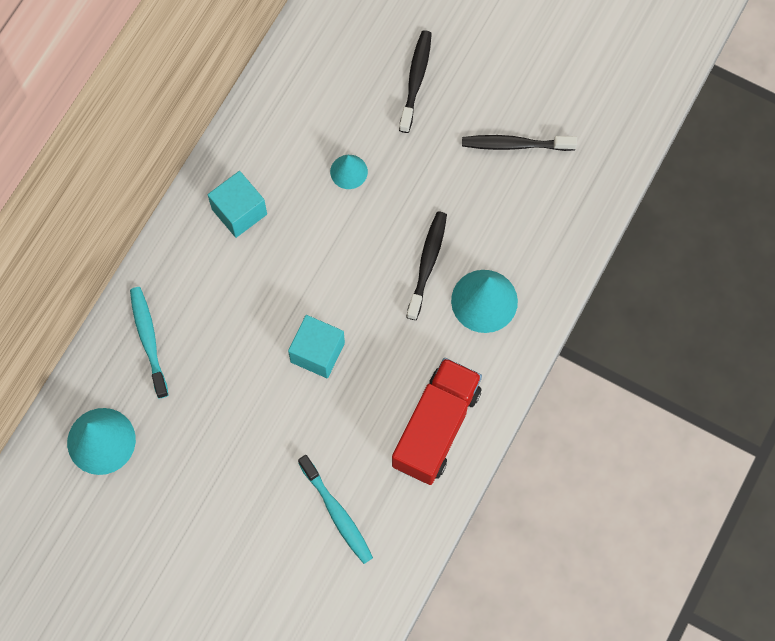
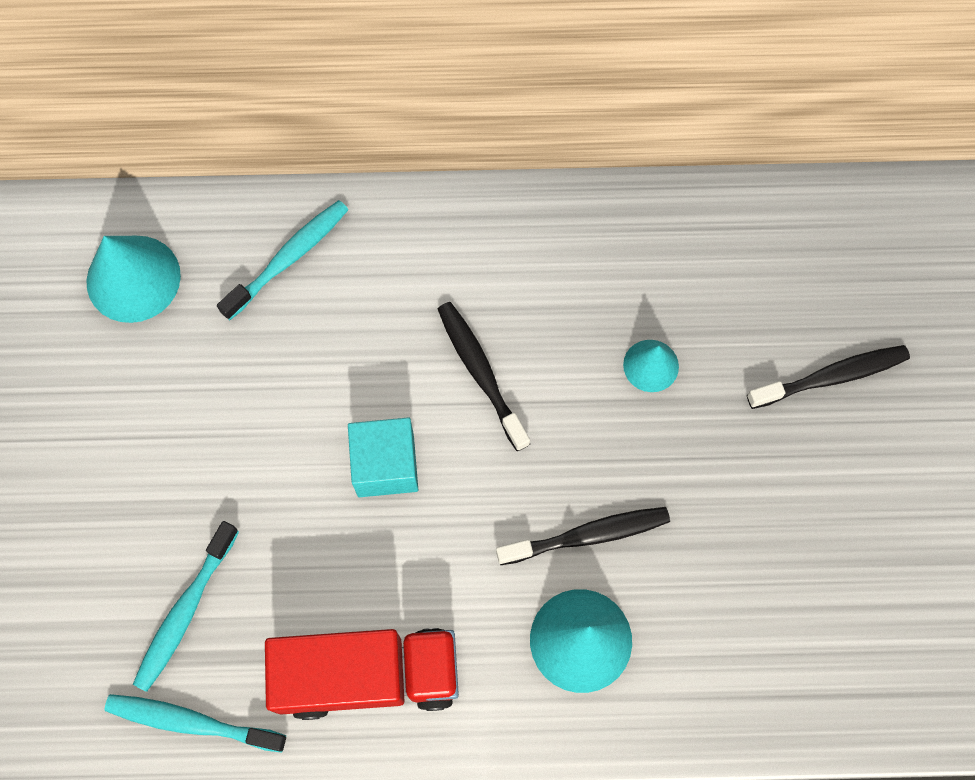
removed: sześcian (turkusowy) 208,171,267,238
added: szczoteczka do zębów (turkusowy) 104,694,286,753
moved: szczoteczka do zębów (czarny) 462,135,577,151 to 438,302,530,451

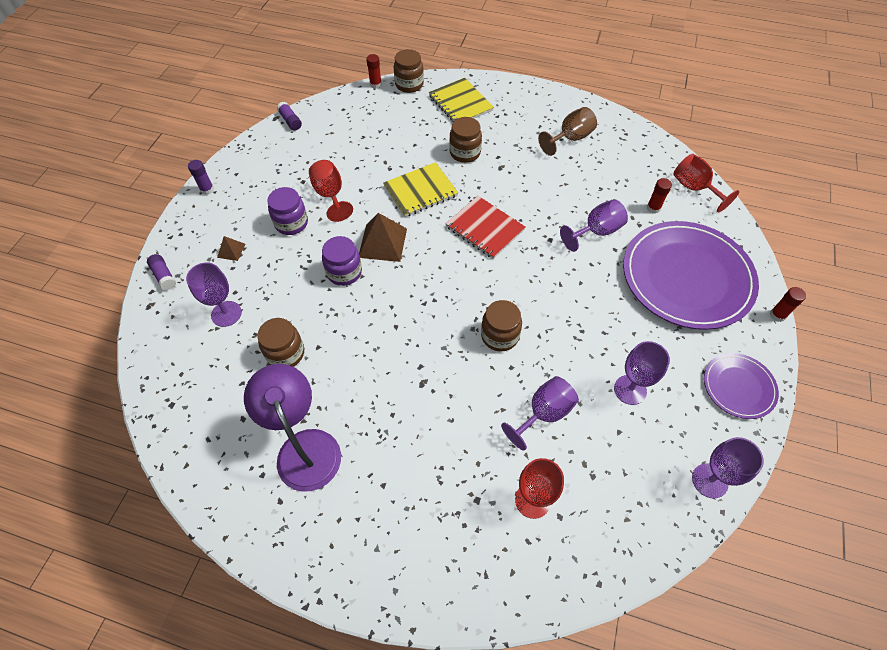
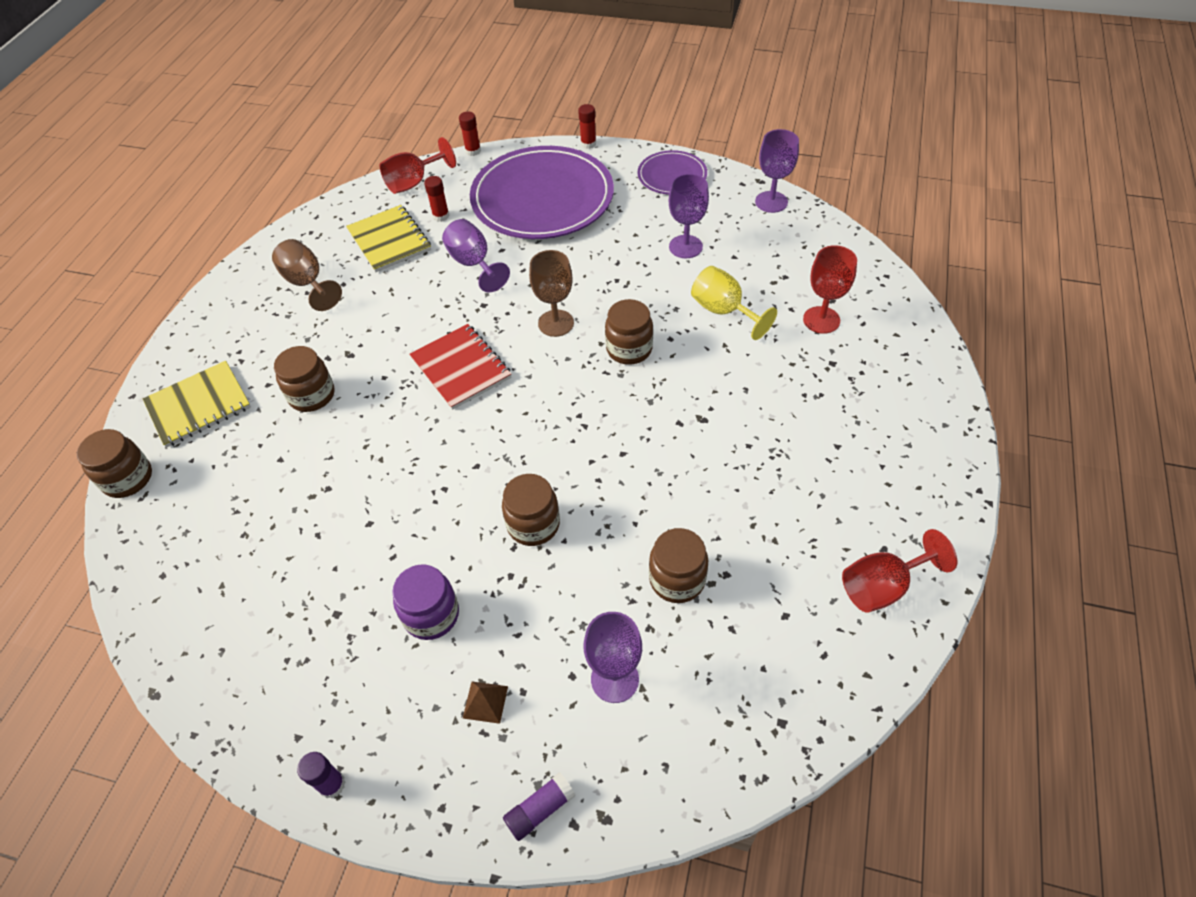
removed: lampka (fioletowy) 244,364,341,492; klej w sztyfcie (fioletowy) 277,102,302,130; piramida (brązowy) 359,213,407,262
added: kielich (brązowy) 529,250,574,337
moved: kielich (czerwony) 309,160,353,222 to 842,529,957,613; klej w sztyfcie (czerwony) 366,54,382,89 to 459,112,481,156; zeszyt (żółty) 383,162,458,217 to 346,205,431,272
recoloured: słoik (fioletowy) 322,236,362,286 to słoik (brązowy) 502,474,560,546; kielich (fioletowy) 501,376,579,451 to kielich (żółty) 691,266,777,340
turned: zeszyt (czerwony) 446,196,525,259 = 409,324,511,410 75 degrees counterclockwise

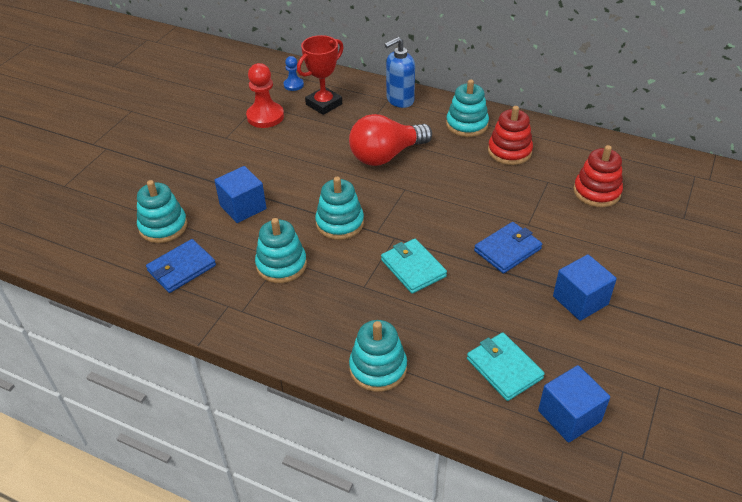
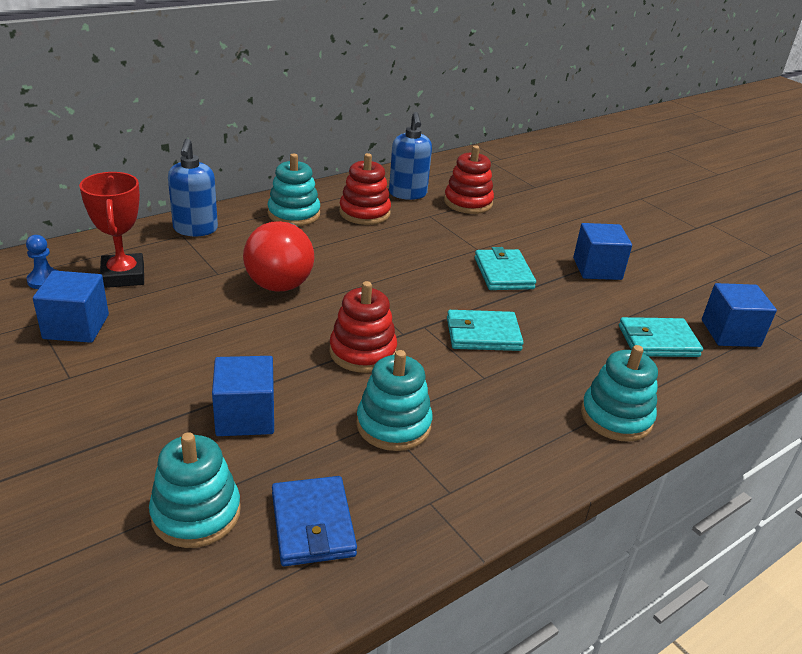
added: dozownik mydła (niebieski) 389,112,432,200
replaced: pionek (czerwony) 246,63,284,128 to sześcian (niebieski) 33,271,109,343
recoloured: zabawka nakładanka (turkusowy) 315,177,364,240 to zabawka nakładanka (czerwony) 329,281,397,373; portfel (niebieski) 474,222,542,274 to portfel (turkusowy) 475,247,536,290

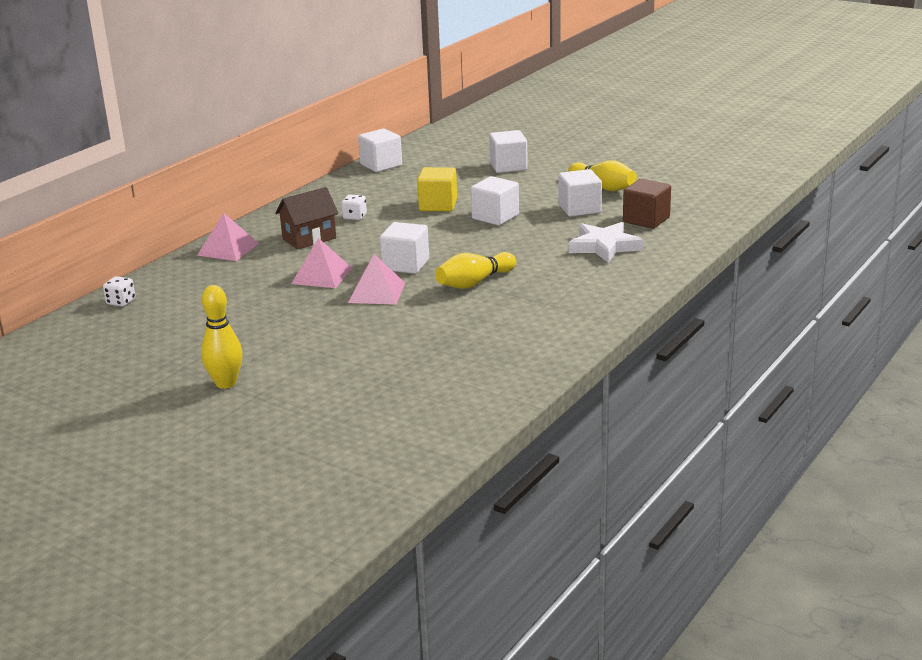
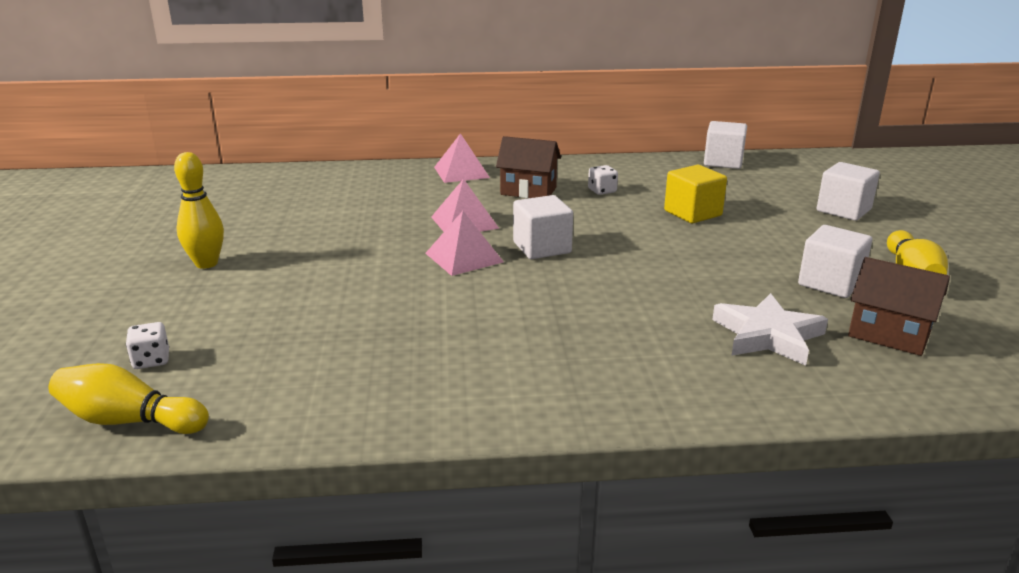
removed: sześcian (biały) 471,176,519,226
moved: kostka do gry (biały) 103,276,135,307 to 126,322,169,369; kręgiel (żółty) 435,252,516,289 to 49,363,209,434
replaced: sześcian (brązowy) 623,179,671,229 to domek (brązowy) 848,257,950,356

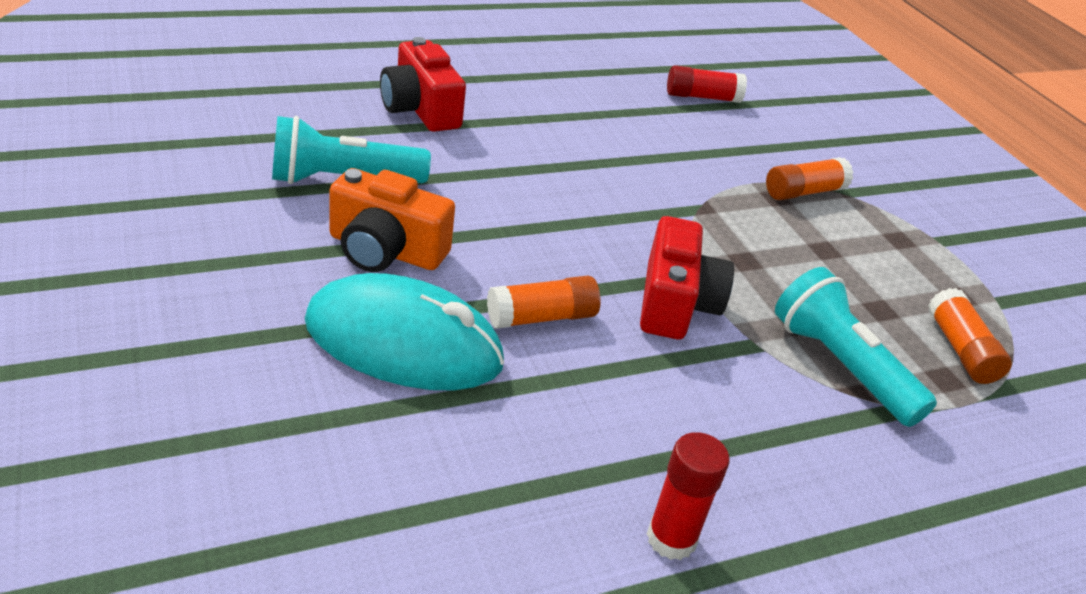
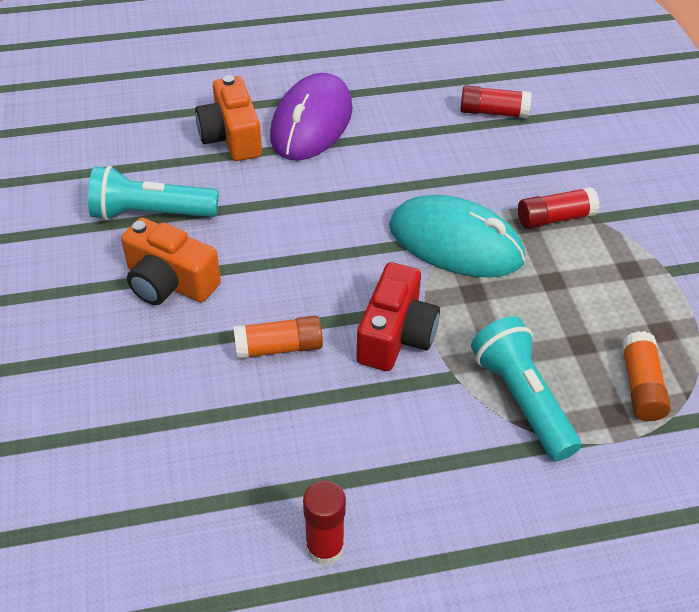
added: myszka (fioletowy) 270,73,353,160
moved: myszka (turkusowy) 305,273,504,390 to 389,195,525,278
recoloured: aparat fotograficzny (czerwony) 380,37,466,132 to aparat fotograficzny (pomarańczowy) 195,75,262,161; klej w sztyfcie (pomarańczowy) 766,157,853,200 to klej w sztyfcie (czerwony) 518,187,600,229

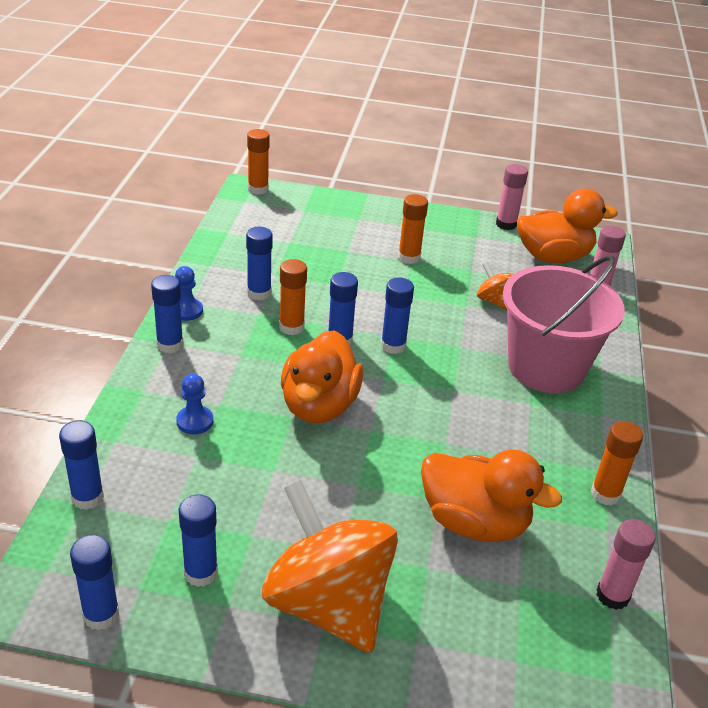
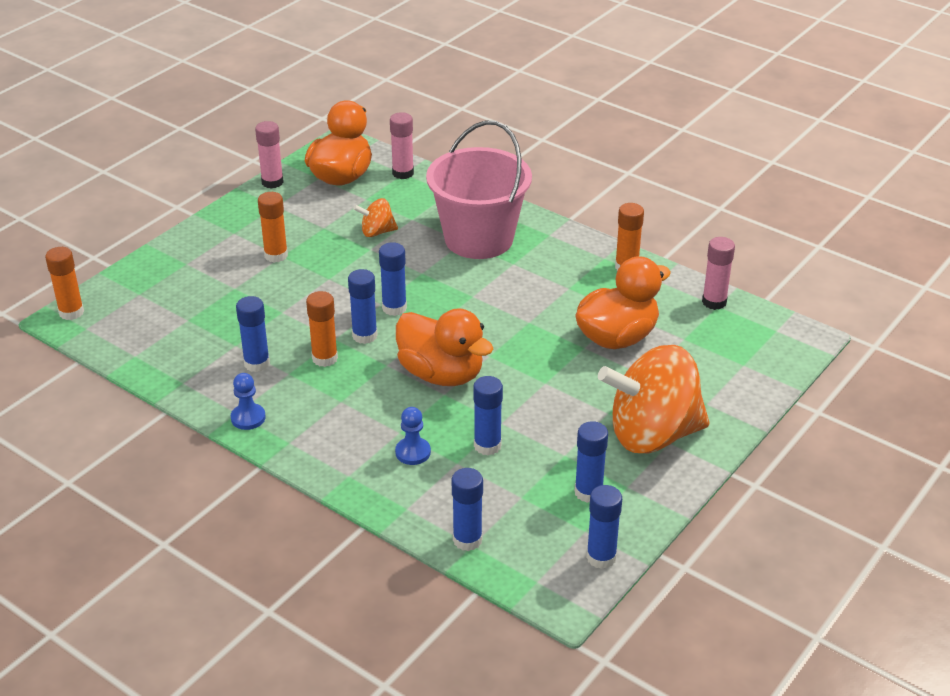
moved: klej w sztyfcie (niebieski) 151,275,184,353 to 473,376,503,456

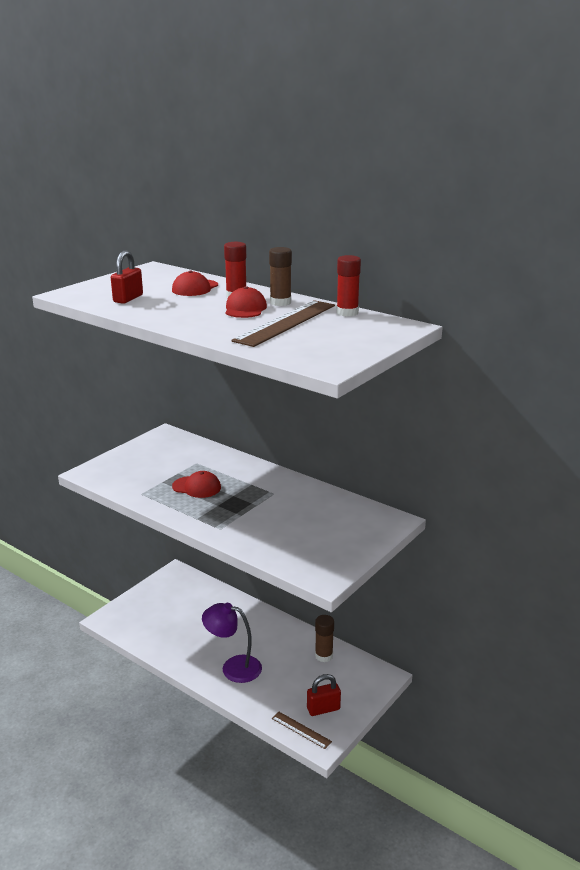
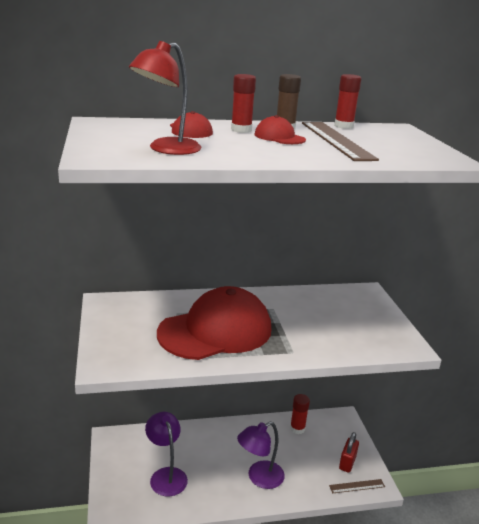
added: lampka (fioletowy) 145,412,188,496
replaced: kłódka (czerwony) 111,251,143,304 to lampka (czerwony) 129,41,201,155
recoloured: klej w sztyfcie (brązowy) 315,615,334,662 to klej w sztyfcie (czerwony) 290,394,310,434
resized: czapka (czerwony) 172,471,221,498 = 157,286,271,360 x2.37

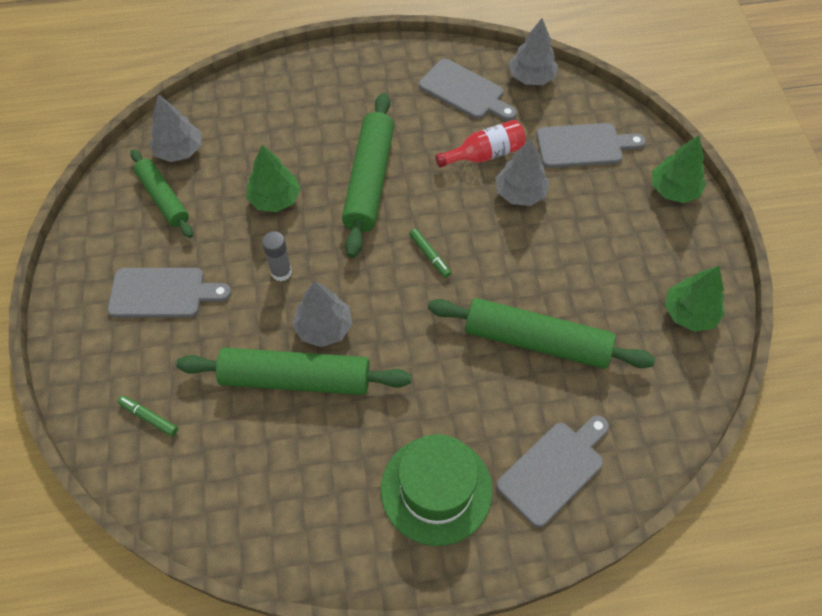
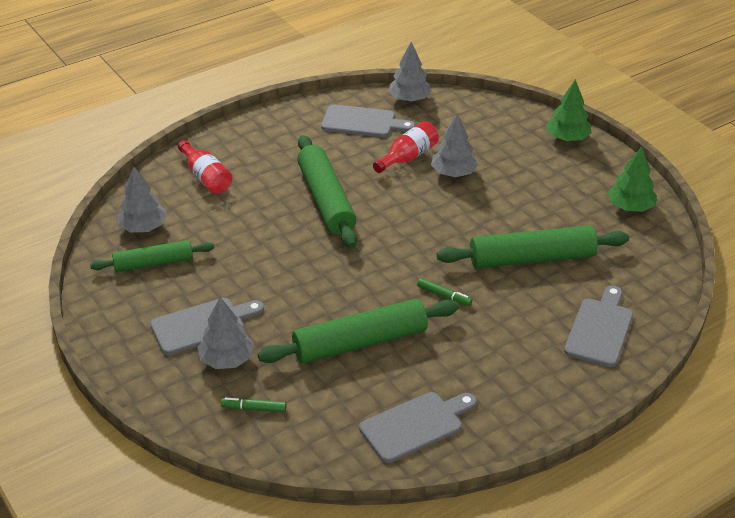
removed: drzewko (zielony) 246,145,301,212; klej w sztyfcie (szary) 262,231,292,281; kapelusz (zielony) 381,434,493,546
added: butelka (czerwony) 178,140,232,194
moved: drzewko (szary) 292,281,352,347 to 197,297,254,369; flamaster (zielony) 409,229,451,278 to 417,278,472,306; deska do krojenia (szary) 536,123,646,168 to 359,392,477,463
turned: wałek do ciasta (zielony) 130,149,193,238 = 90,240,214,272 45 degrees counterclockwise

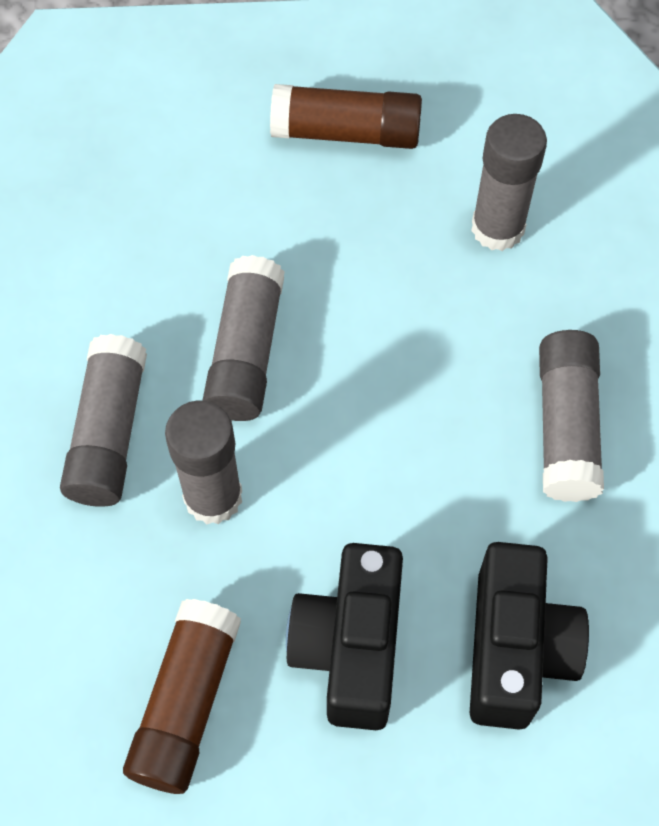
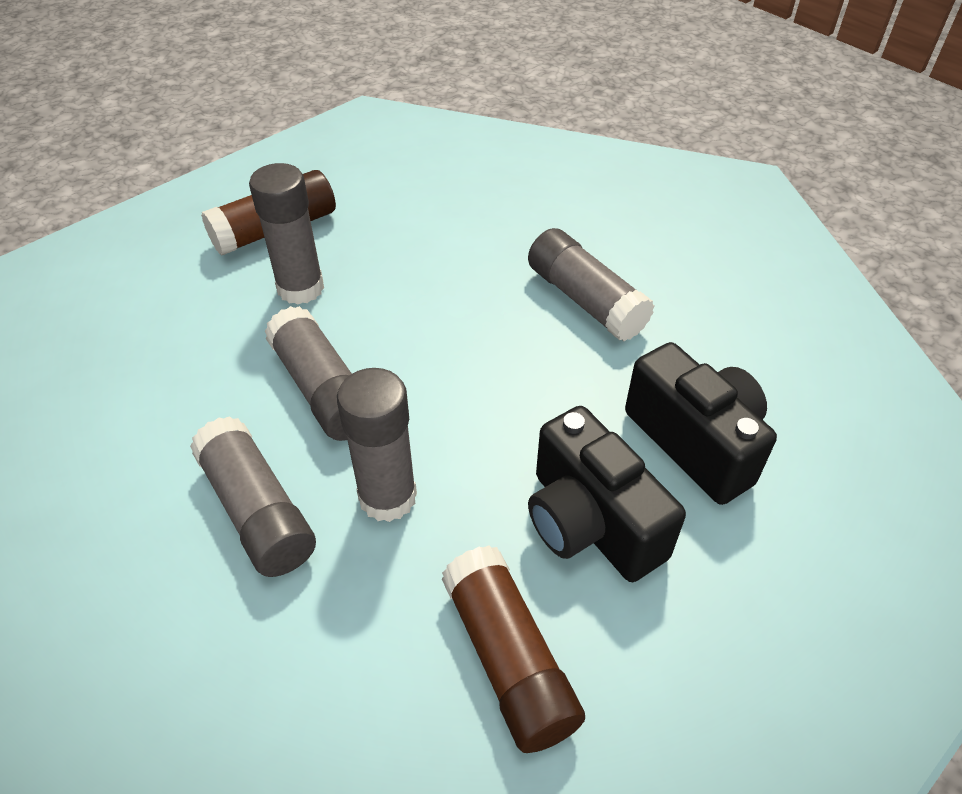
moved: klej w sztyfcie (szary) 471,114,547,251 to 249,163,324,304

